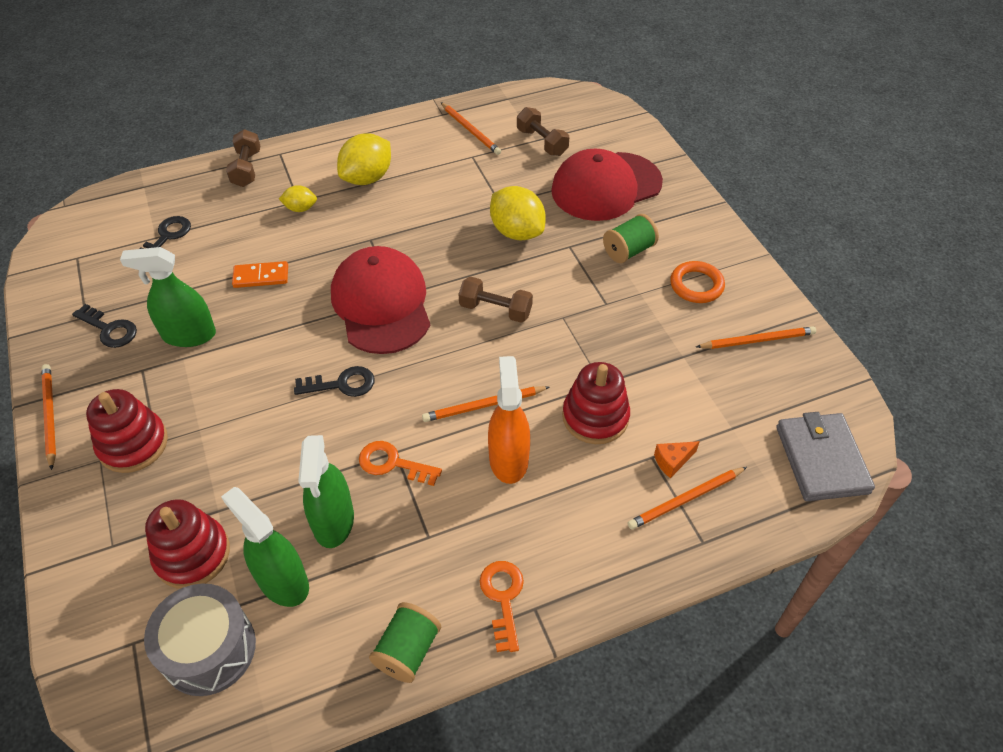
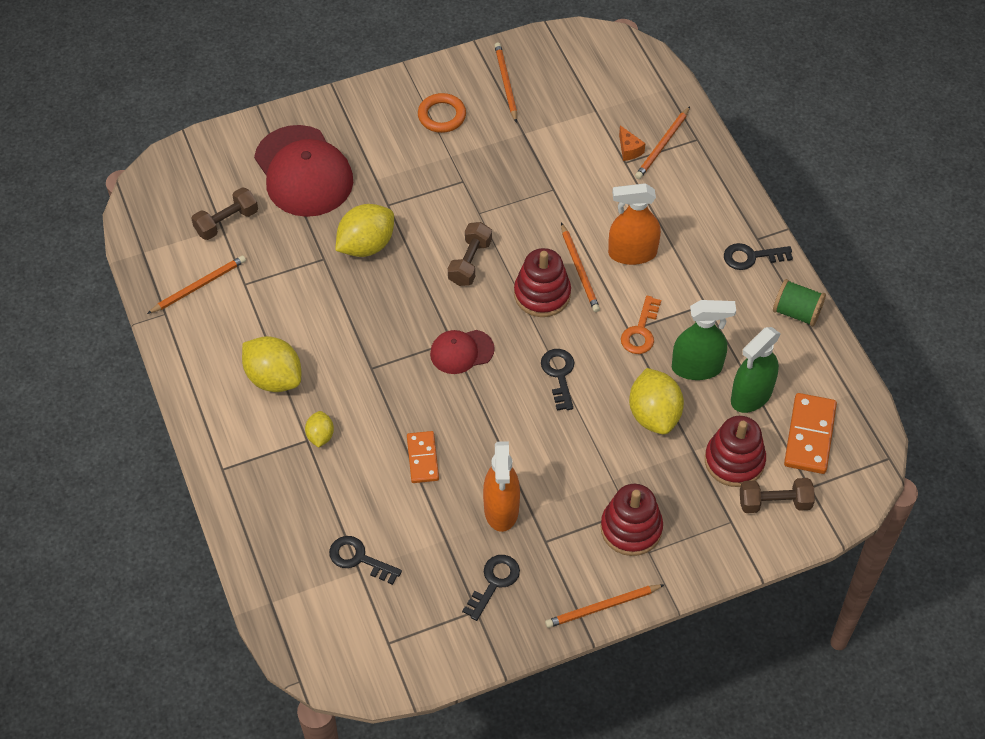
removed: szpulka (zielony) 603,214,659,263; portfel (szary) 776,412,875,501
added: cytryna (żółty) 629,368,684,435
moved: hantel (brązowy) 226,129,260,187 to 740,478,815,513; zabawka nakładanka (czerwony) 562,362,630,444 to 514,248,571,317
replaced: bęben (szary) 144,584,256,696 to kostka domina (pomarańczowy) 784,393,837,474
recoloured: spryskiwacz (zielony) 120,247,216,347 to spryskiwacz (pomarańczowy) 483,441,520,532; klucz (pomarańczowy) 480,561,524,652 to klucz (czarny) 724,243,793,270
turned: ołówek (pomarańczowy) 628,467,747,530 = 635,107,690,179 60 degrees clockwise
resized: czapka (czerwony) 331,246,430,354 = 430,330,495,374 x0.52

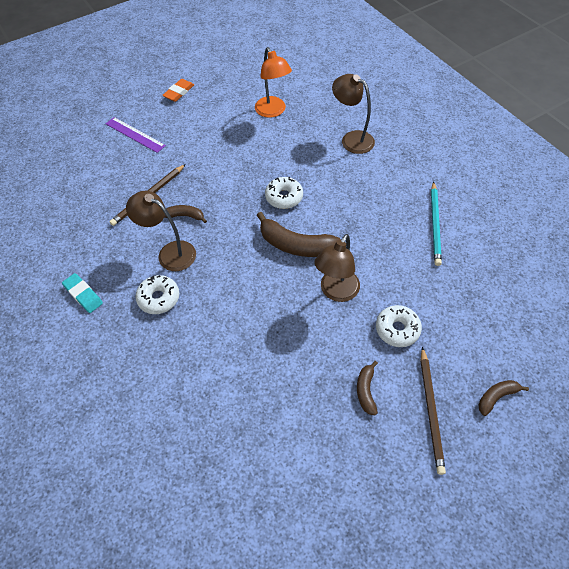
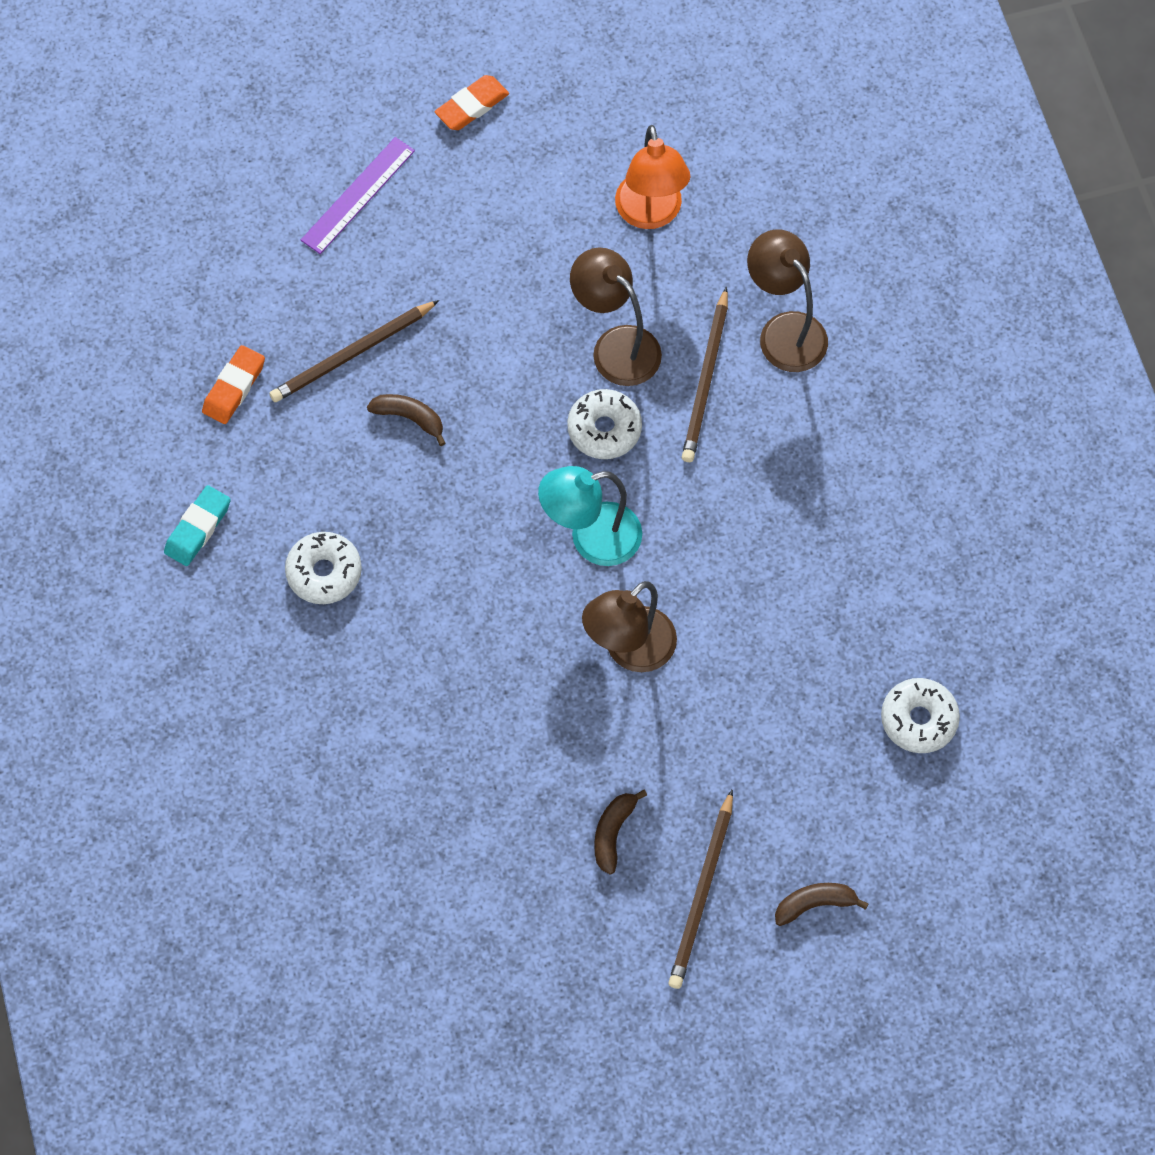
removed: ołówek (turkusowy) 431,181,442,266
added: gumka do mazania (pomarańczowy) 202,345,265,424; ołówek (brązowy) 682,287,728,462
moved: lampka (brązowy) 126,191,196,271 to 570,247,662,386; donut (biały) 376,305,422,347 to 881,678,960,753
replaced: banan (brązowy) 257,212,341,257 to lampka (turkusowy) 538,466,642,566
turned: gumka do mazania (turkusowy) 62,273,103,313 = 164,485,231,566 60 degrees clockwise; linijka (fioletowy) 106,117,166,153 = 301,137,415,254 75 degrees clockwise

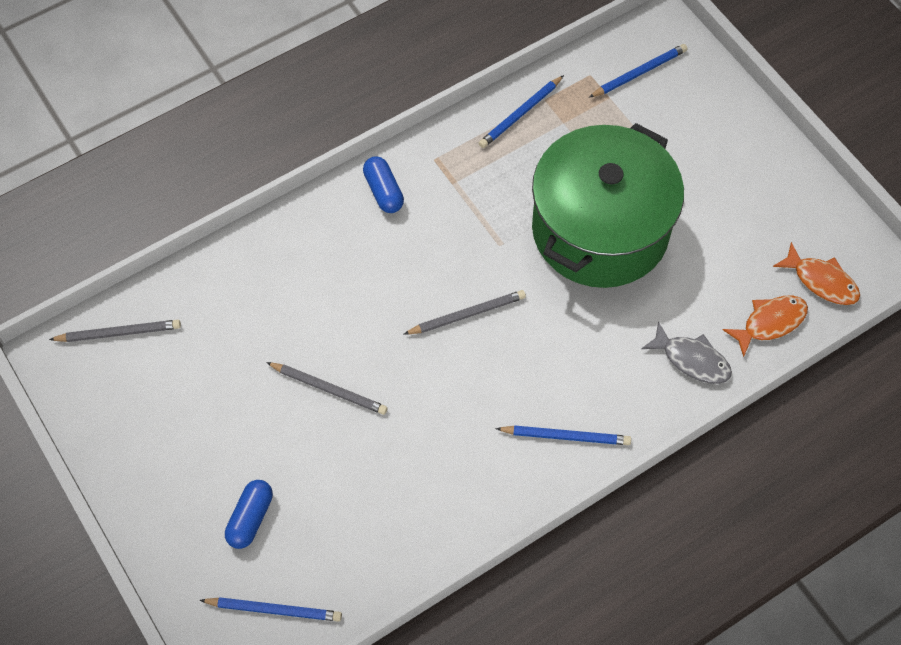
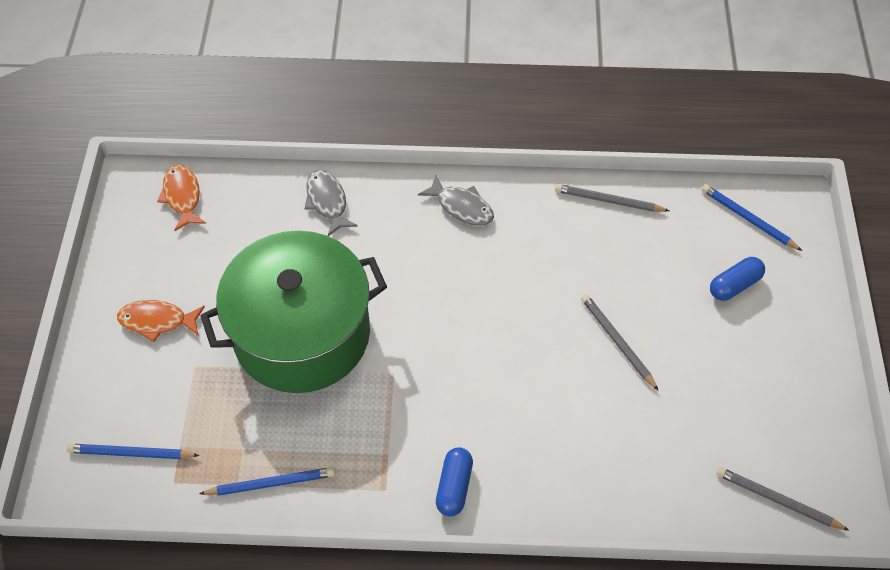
moved: ołówek (szary) 403,290,526,335 to 555,184,670,212; ryba (pomarańczowy) 723,296,808,357 to 117,300,205,342
replaced: ołówek (niebieski) 495,425,631,445 to ryba (szary) 418,175,494,226

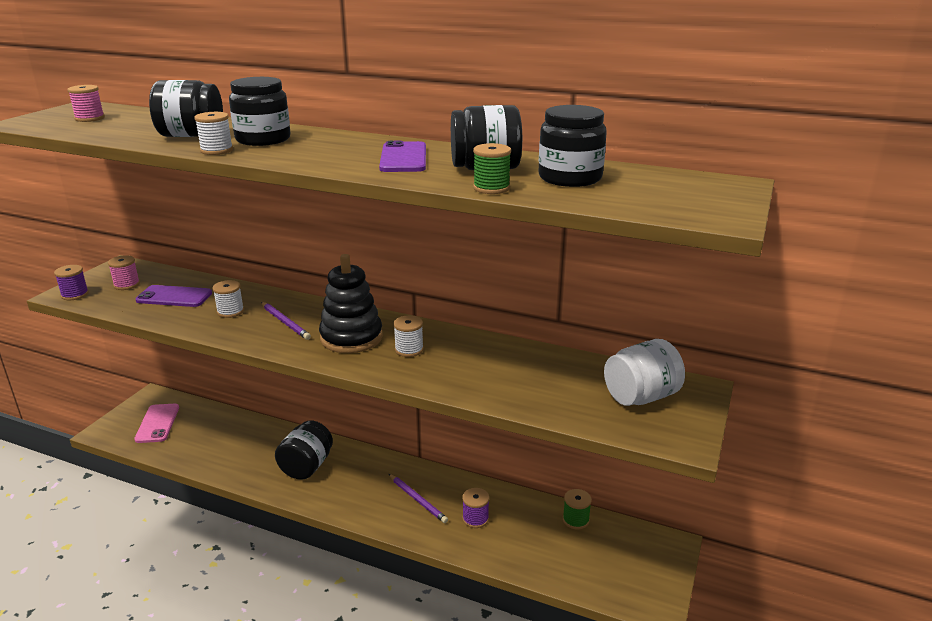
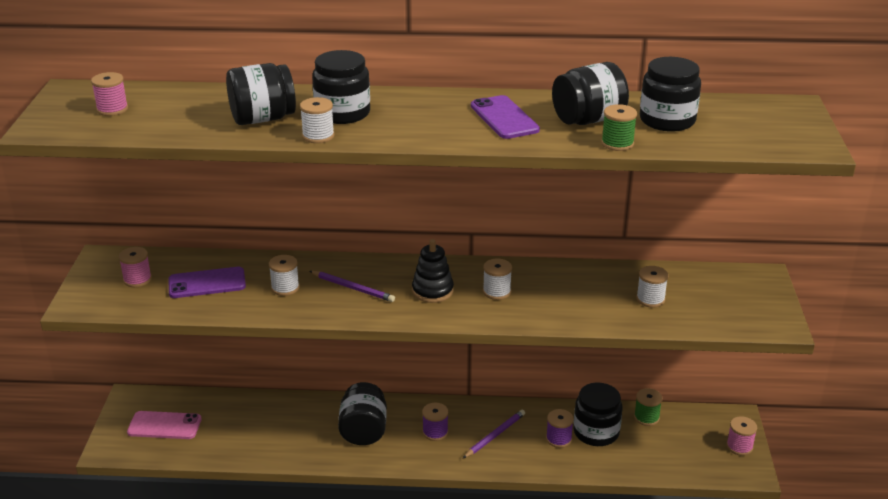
removed: słoik (biały) 604,339,685,406
added: słoik (czarny) 573,382,623,446; szpulka (biały) 636,266,668,308; szpulka (różowy) 726,416,757,456
moved: szpulka (fioletowy) 54,265,89,300 to 422,403,448,441
turned: telefon (różowy) 134,404,179,443 = 127,411,202,439 60 degrees counterclockwise; ołówek (fioletowy) 389,474,448,523 = 463,410,525,458 75 degrees counterclockwise
resized: zabawka nakładanka (czarny) 319,254,383,353 = 412,239,454,303 x0.66

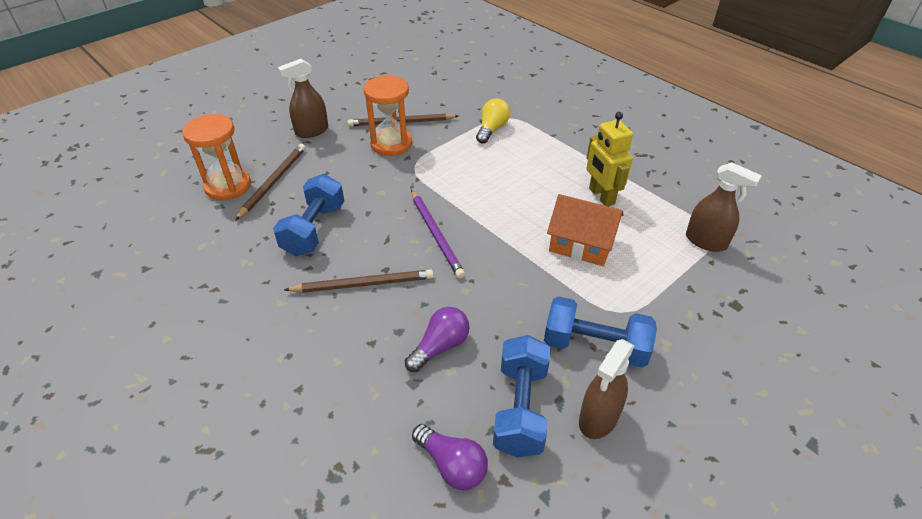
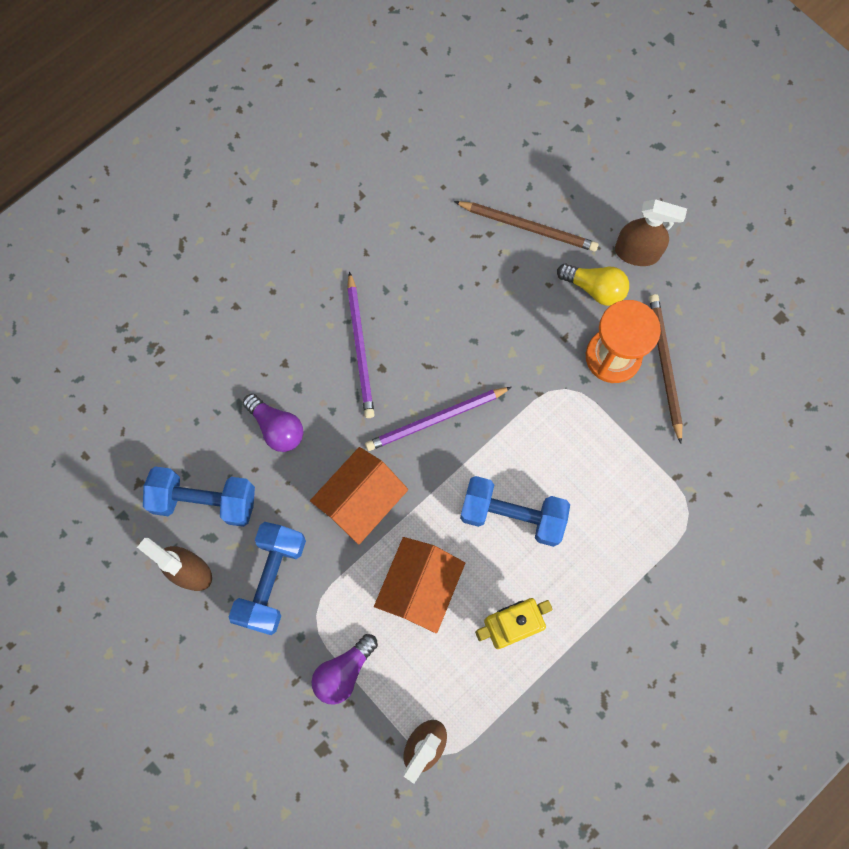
removed: klepsydra (pomarańczowy) 182,114,251,200
added: domek (pomarańczowy) 310,447,408,545
moved: hantel (niebieski) 273,174,344,256 to 460,476,570,547; żarówka (fioletowy) 412,424,488,490 to 311,634,378,705; żarówka (żółty) 476,98,510,144 to 557,264,629,306
recoloured: ołówek (brązowy) 284,270,434,293 to ołówek (fioletowy) 347,271,375,418
turned: spryskiwacz (brązowy) 278,59,328,138 = 615,199,687,266 135 degrees clockwise

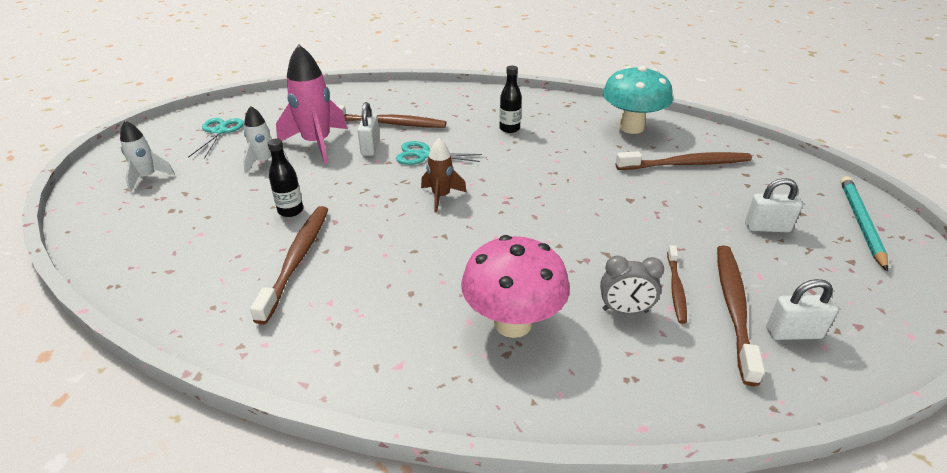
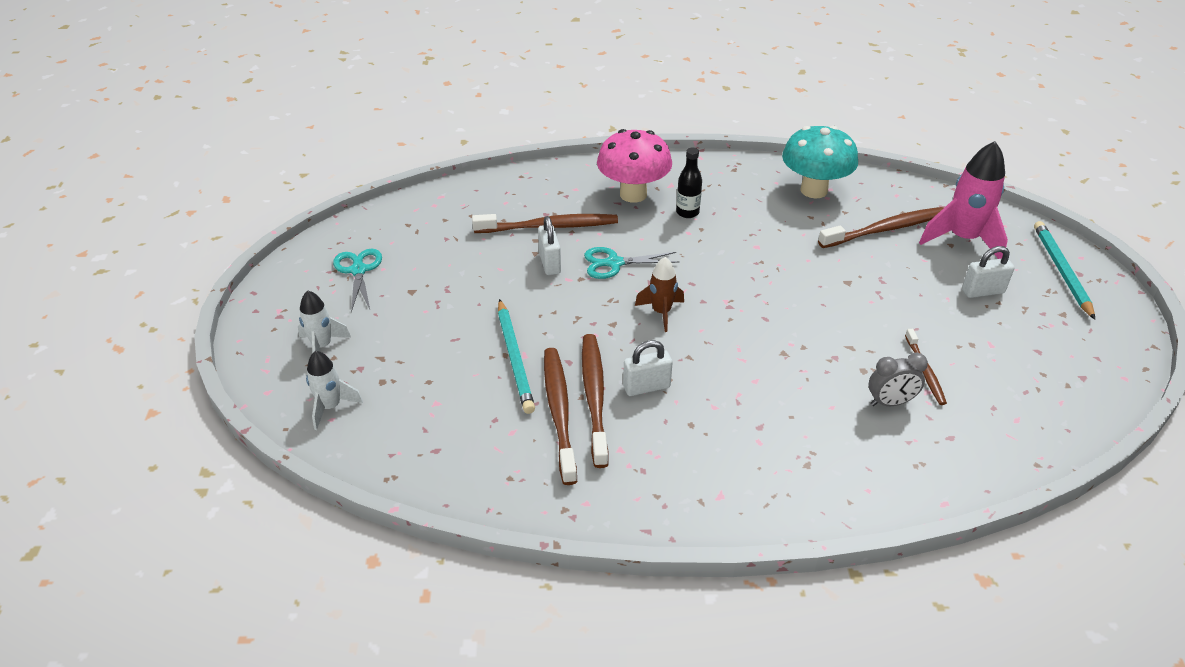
moved: rakieta (biały) 243,106,289,173 to 306,351,363,430; rakieta (różowy) 276,45,348,164 to 919,141,1008,259; grzyb (różowy) 461,235,570,338 to 597,129,672,203; szczoteczka do zębów (brązowy) 717,246,765,386 to 582,334,609,468; kłódka (biały) 766,279,839,340 to 623,340,673,396
replaced: butelka (czarny) 268,138,303,217 to ołówek (turkusowy) 498,299,535,414

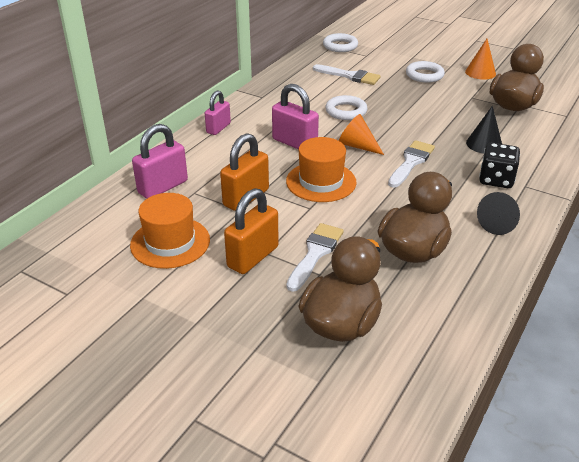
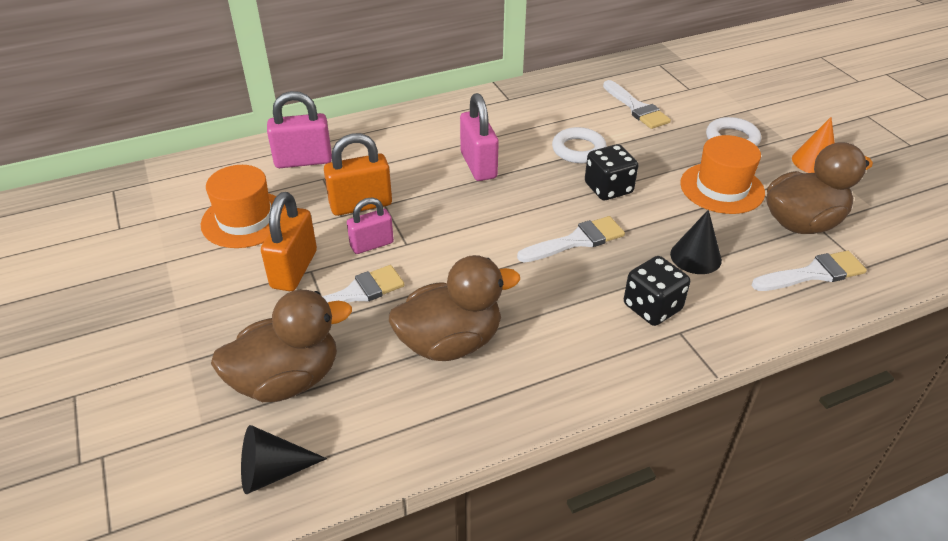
removed: pierścień (biały) 323,33,358,52; stożek (pomarańczowy) 339,114,384,155
added: kostka do gry (czarny) 585,144,638,200; pędzel (biały) 752,251,867,291
moved: kłódka (różowy) 205,90,231,135 to 347,197,394,254; kapelusz (pomarańczowy) 286,137,357,202 to 680,135,765,214; stożek (czarny) 477,192,520,235 to 241,425,327,494
turned: kłódka (pomarańczowy) 224,188,279,274 = 261,192,317,291 60 degrees counterclockwise

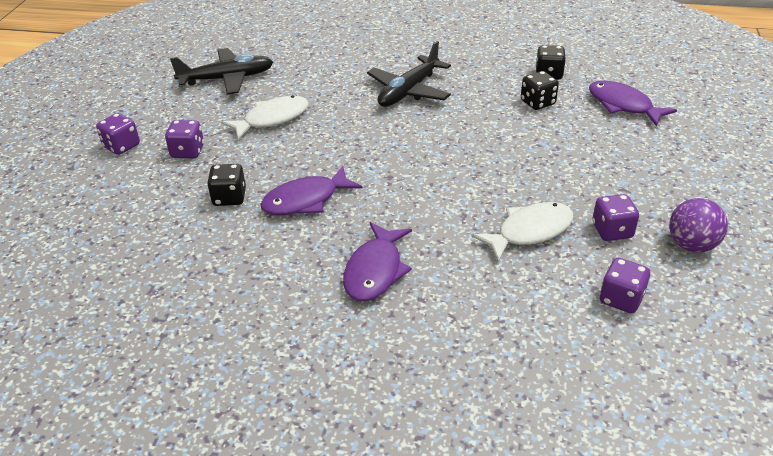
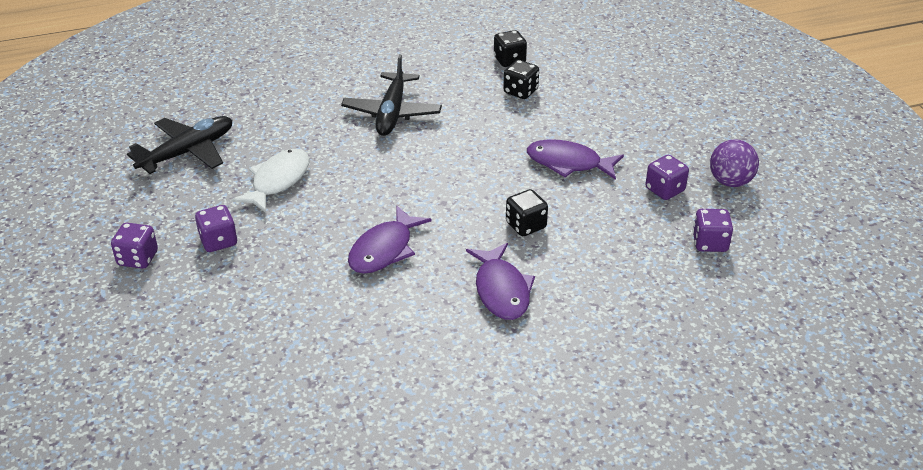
removed: ryba (biały) 471,202,574,262
moved: kostka do gry (czarny) 207,164,246,206 to 506,189,548,236; ryba (fioletowy) 589,81,677,127 to 527,140,624,180

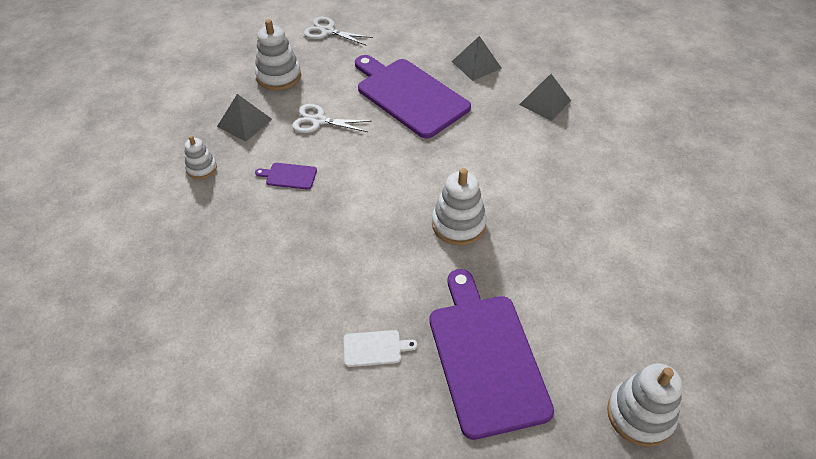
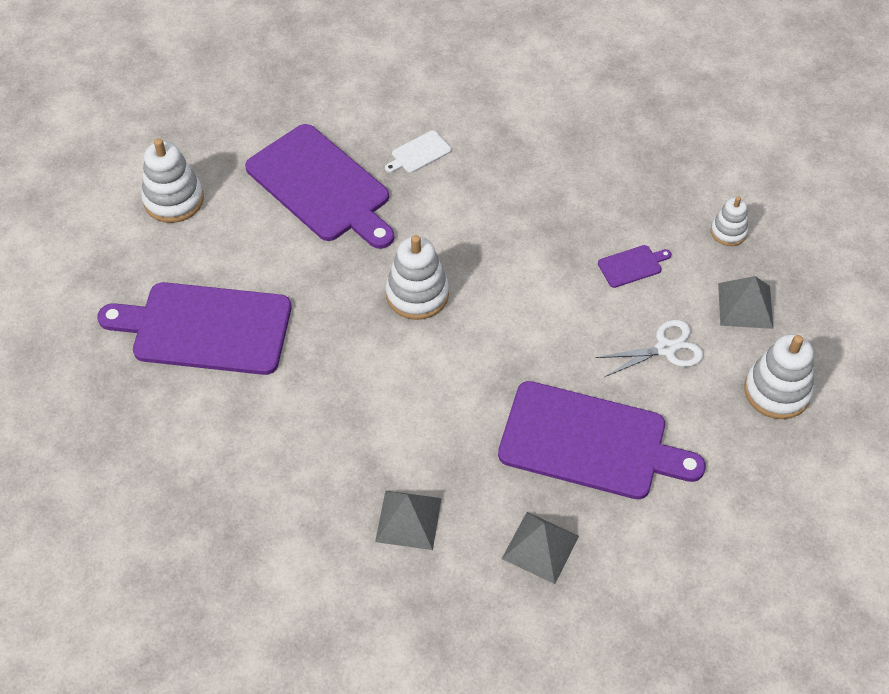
removed: nożyczki (biały) 304,17,373,45
added: deska do krojenia (fioletowy) 97,282,292,375

